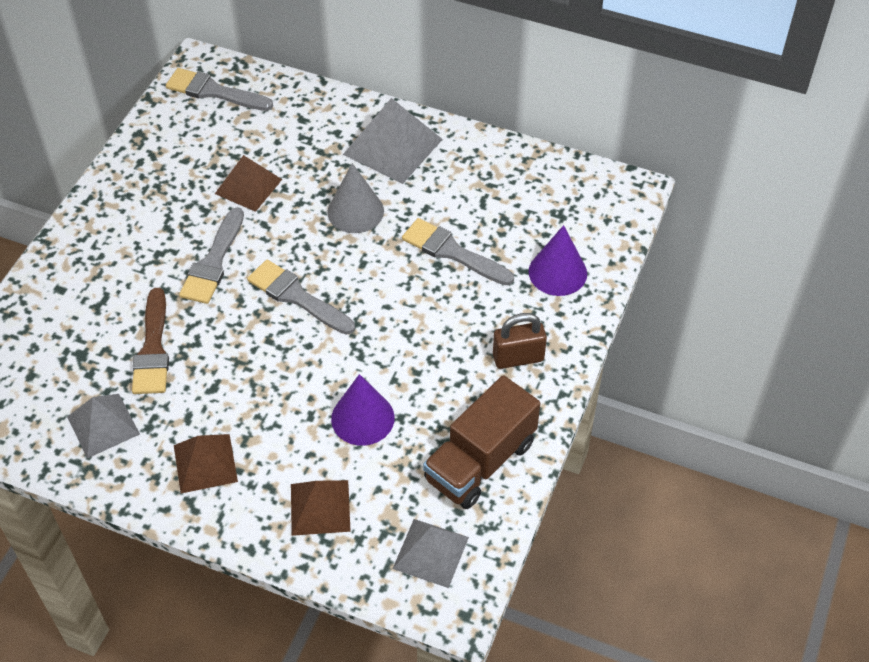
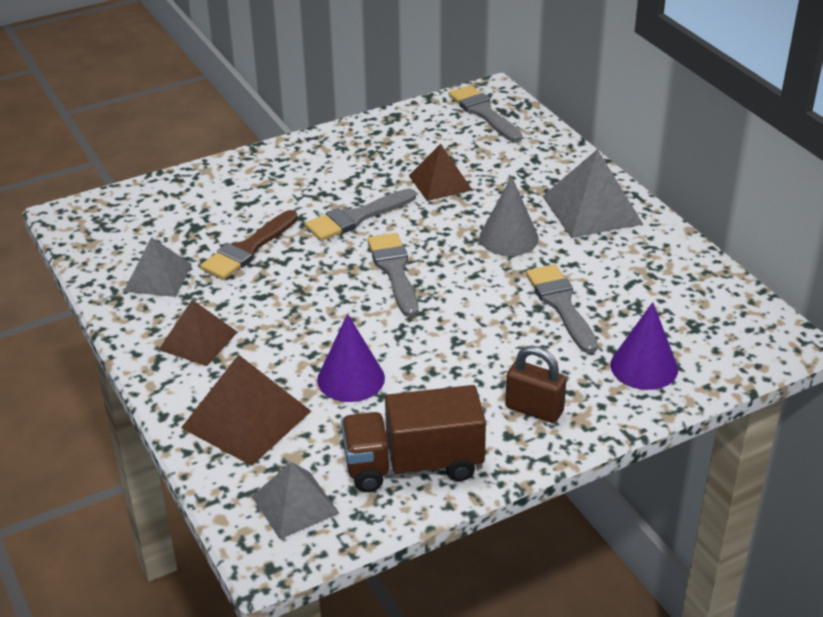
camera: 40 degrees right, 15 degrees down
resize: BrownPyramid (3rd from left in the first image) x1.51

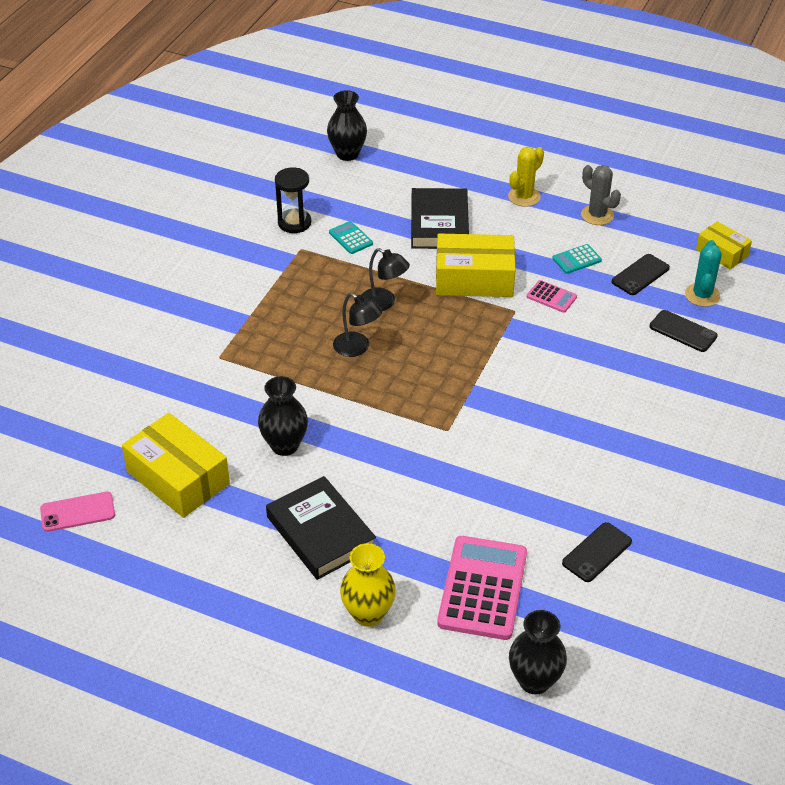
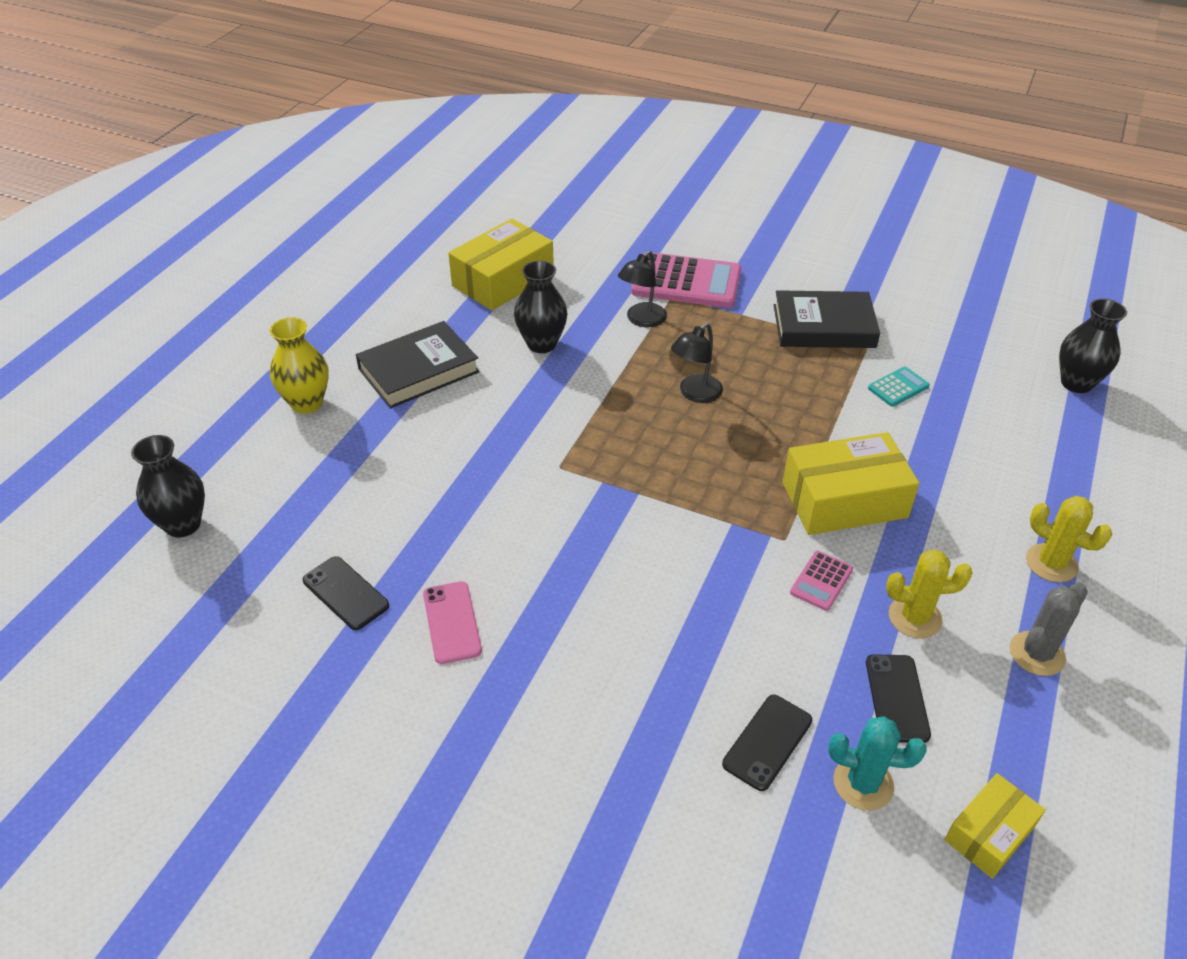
camera: 90 degrees right, 0 degrees up
delete: BlackHourglass
move: PinkPhone; BlackLamp (2nd from left in the first image) to BlackLamp (1st from left); PinkCalculator (1st from left); BlackBook (2nd from left)
replace: TurquoiseCalculator (2nd from left) to YellowCactus (1st from left)
rotate: YellowBox (2nd from left) 75 degrees clockwise; BlackPhone (2nd from left in the first image) 45 degrees clockwise

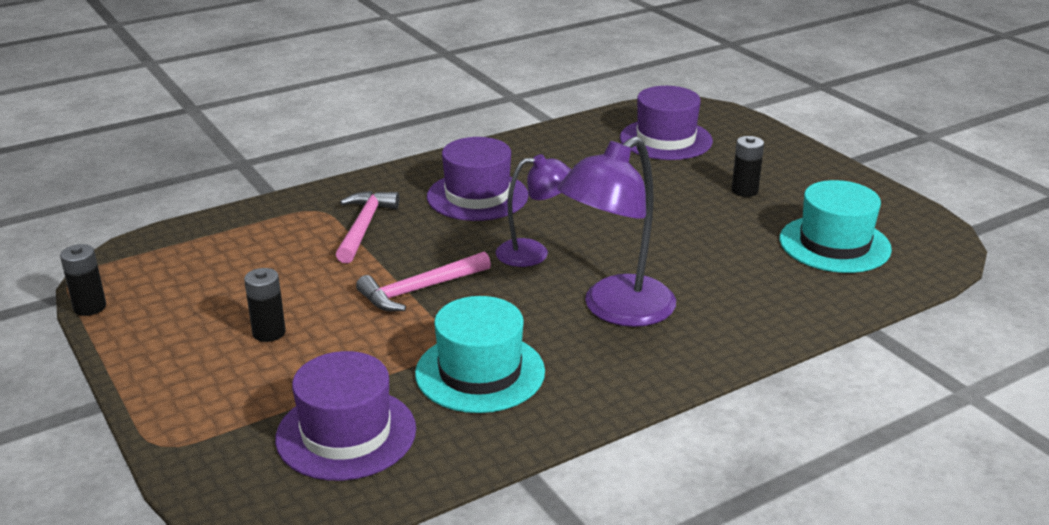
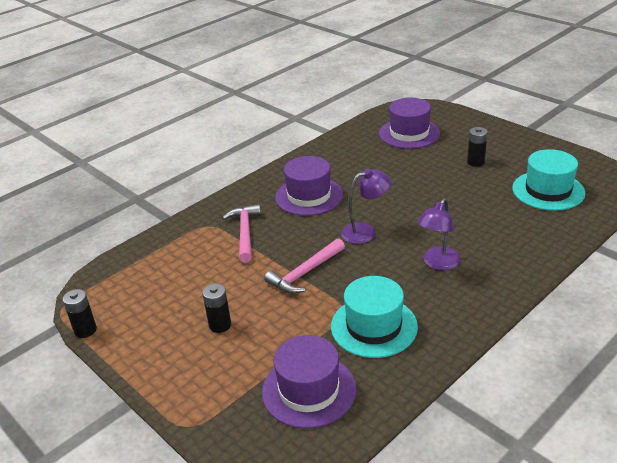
camera: 10 degrees left, 5 degrees up
resize: PurpleLamp (2nd from left) x0.62

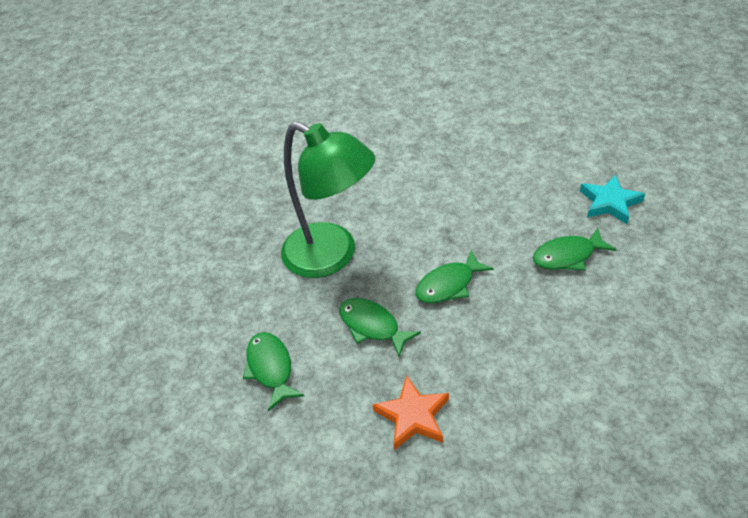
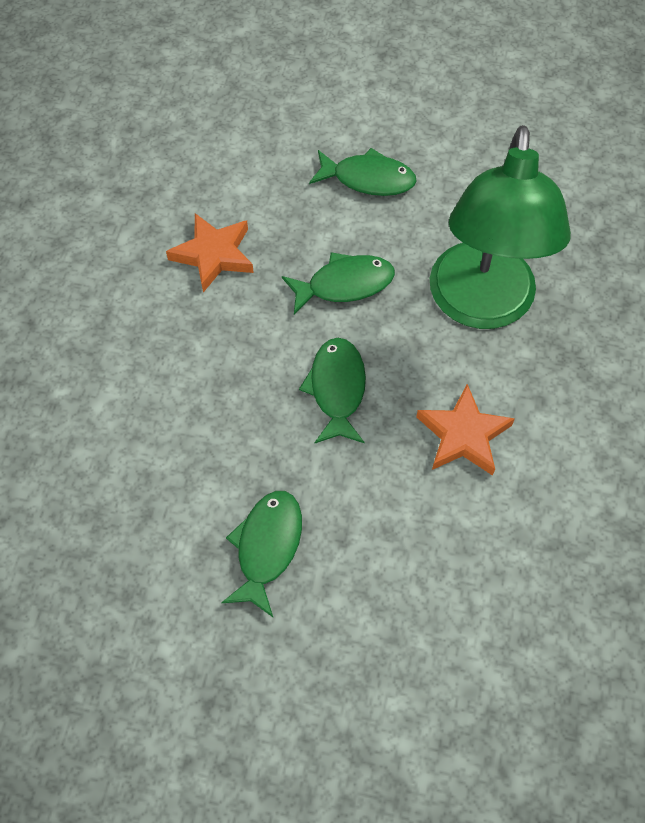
camera: 120 degrees right, 15 degrees up
delete: TurquoiseStar
insert: OrangeStar (2nd from left)
rotate: GreenLamp 60 degrees counterclockwise

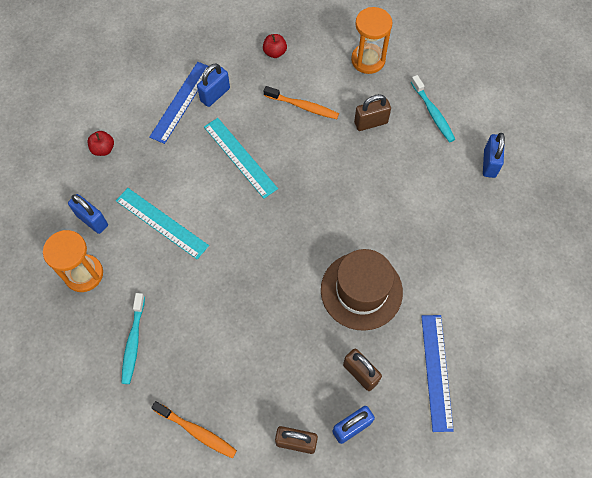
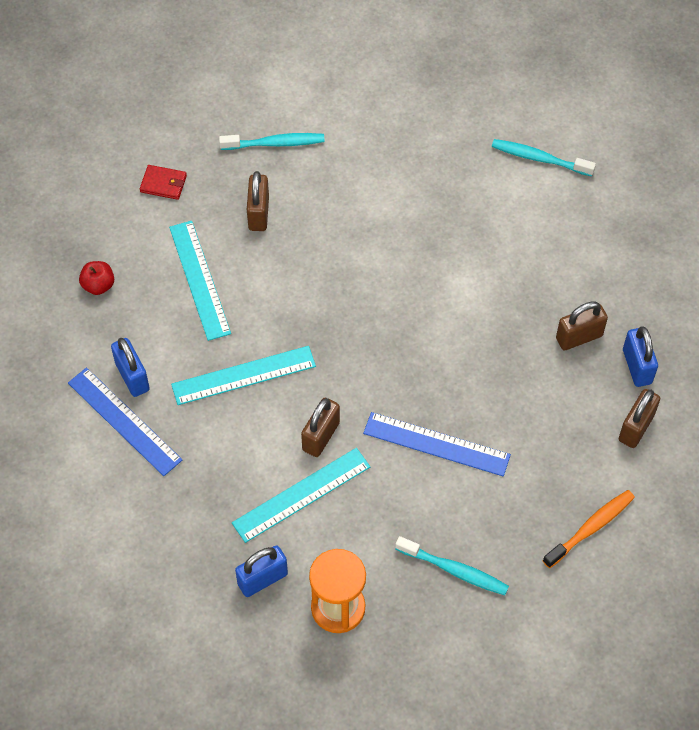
camera: 70 degrees left, 5 degrees down
delete: RedApple (1st from left); BrownHat; BluePadlock (4th from left)
insert: BrownPadlock (2nd from left); TurquoiseToothbrush (3rd from left)
move: BlueRuler (2nd from left)
replace: OrangeHourglass (2nd from left) to RedWallet; OrangeToothbrush (2nd from left) to TurquoiseRuler (1st from left)

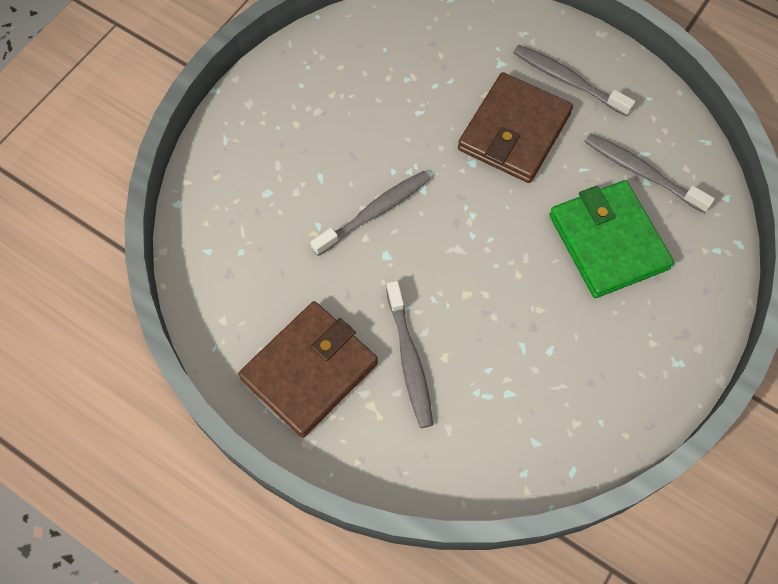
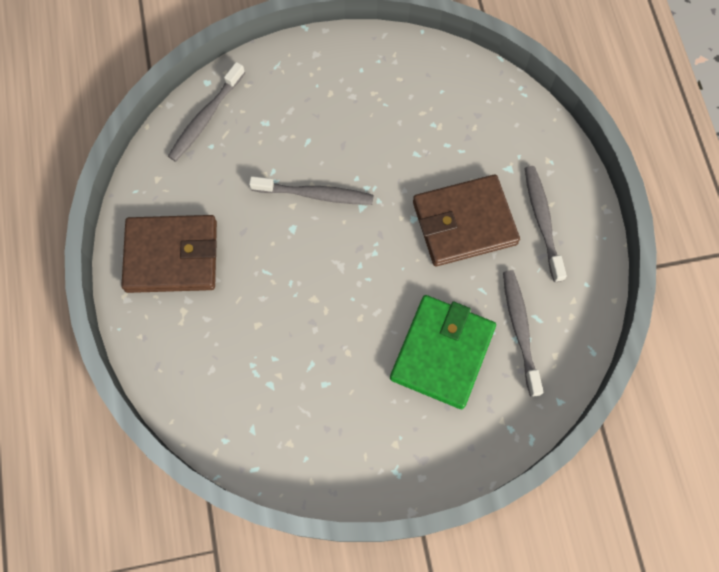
camera: 45 degrees right, 5 degrees up
move: GreyToothbrush (2nd from left in the first image) to GreyToothbrush (1st from left)

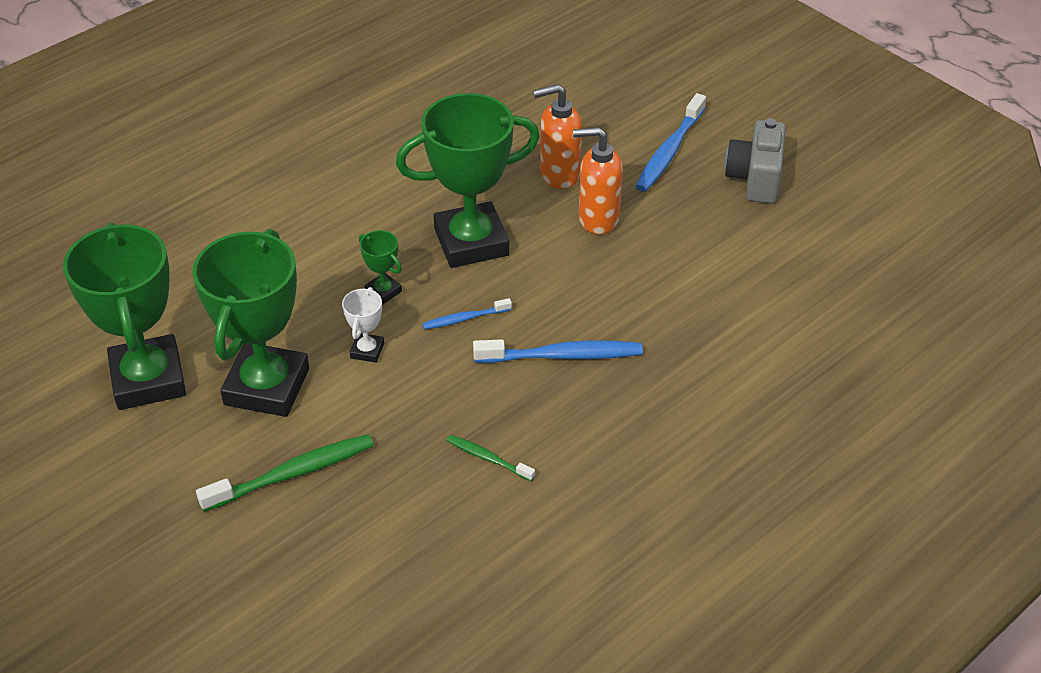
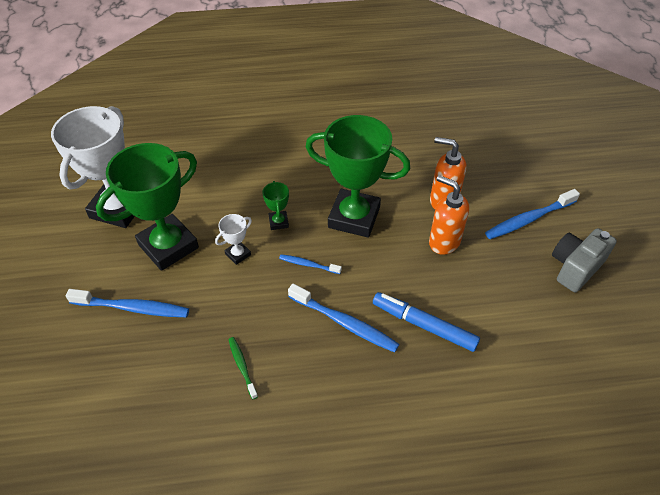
camera: 35 degrees right, 5 degrees up
insert: BlueMarker
recolor: GreenTrophy (1st from left) to WhiteTrophy (1st from left); GreenToothbrush (1st from left) to BlueToothbrush (1st from left)

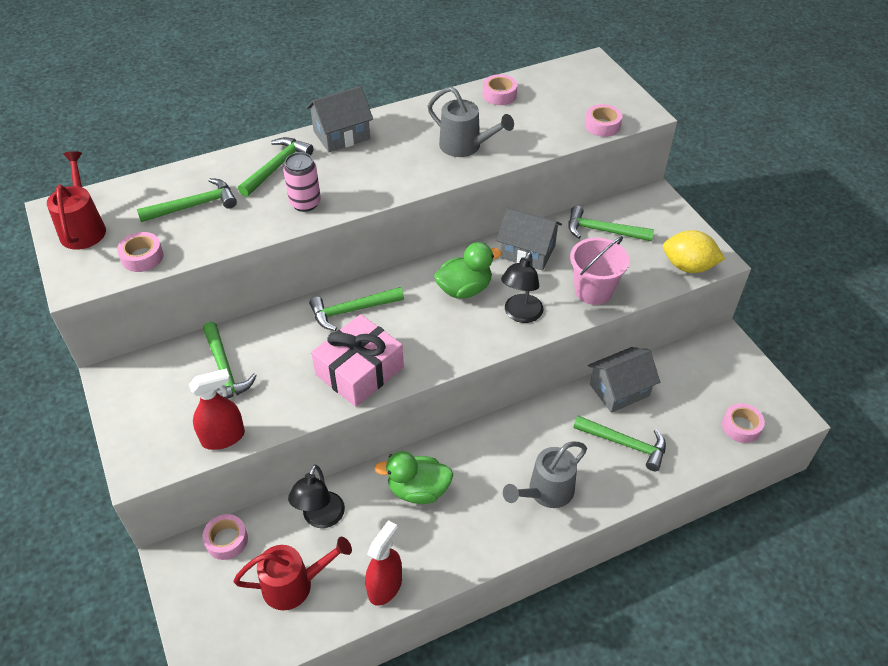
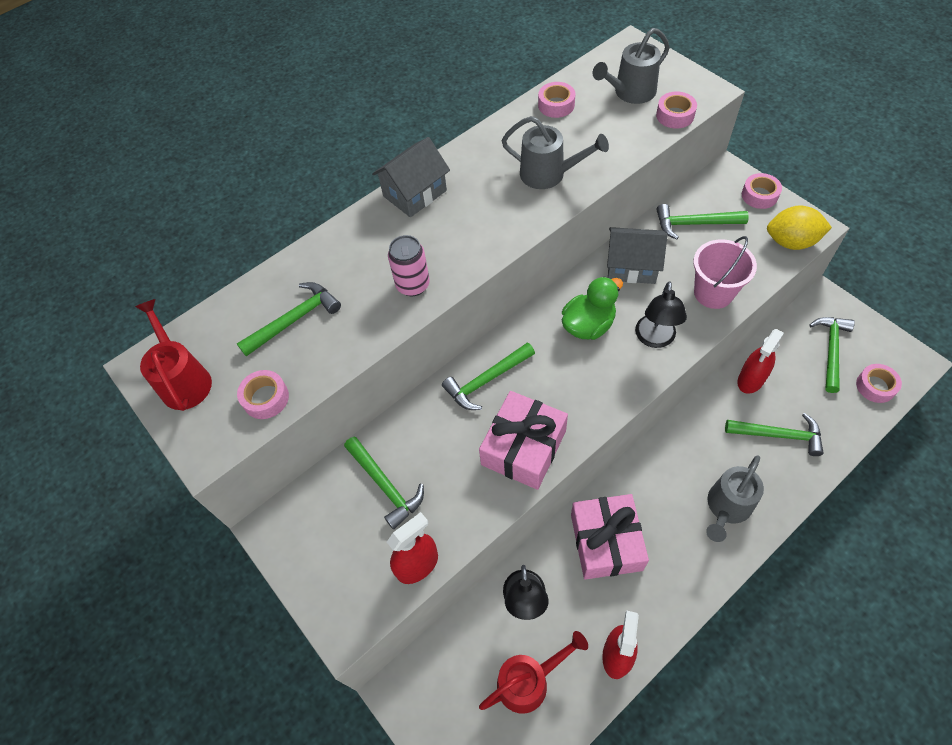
camera: 10 degrees left, 10 degrees up
insert: GreyWateringCan (2nd from left)
move: PinkTape (2nd from left in the first image) to PinkTape (4th from left); GreenHammer (3rd from left in the first image) to GreenHammer (6th from left)
replace: GreenDuck (1st from left) to PinkGift (2nd from left); GreyHouse (3rd from left) to RedSprayBottle (3rd from left)

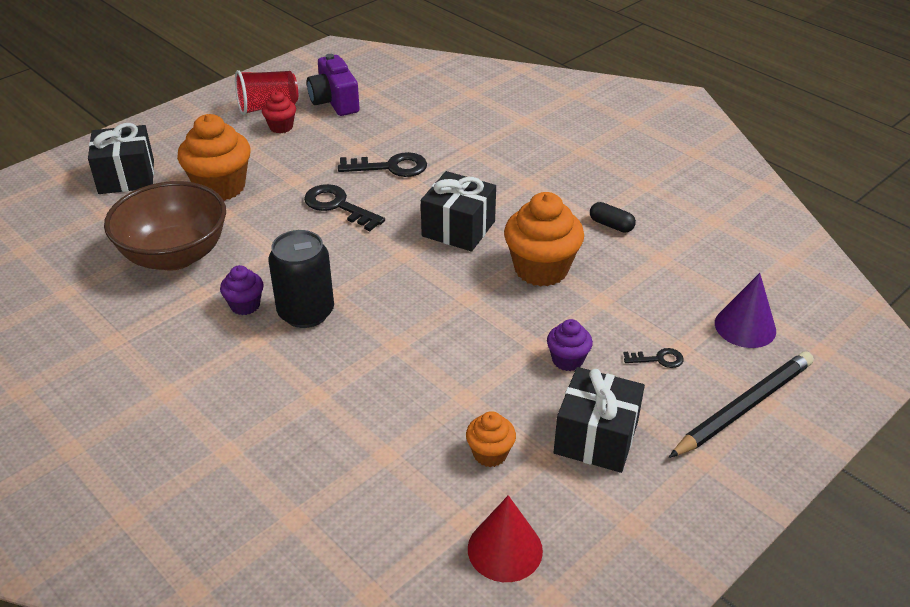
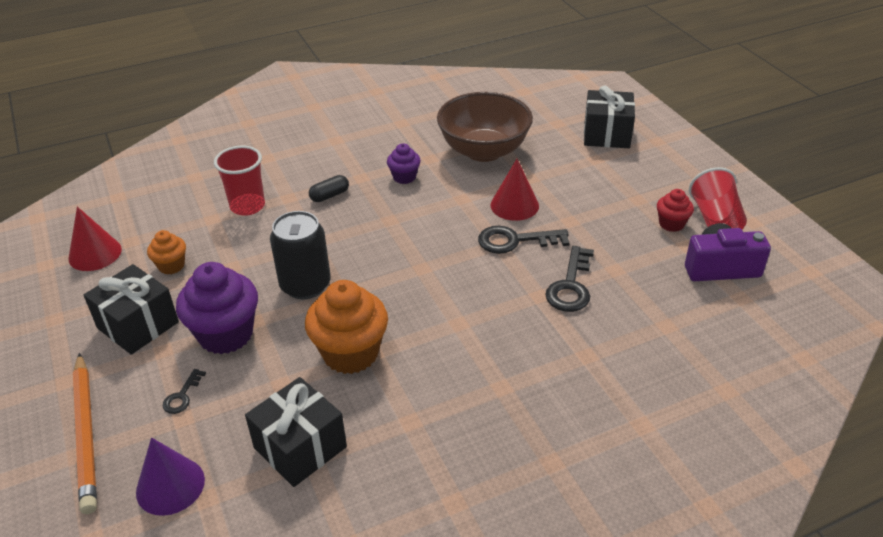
camera: 110 degrees right, 0 degrees up
delete: OrangeCupcake (1st from left)
insert: RedCup (1st from left); RedCone (2nd from left)
move: BlackGift (2nd from left); BlackCan; BlackCapsule
recolor: BlackPencil to OrangePencil
rotate: BlackKey (1st from left in the first image) 150 degrees counterclockwise
resize: PurpleCupcake (2nd from left in the first image) x1.91

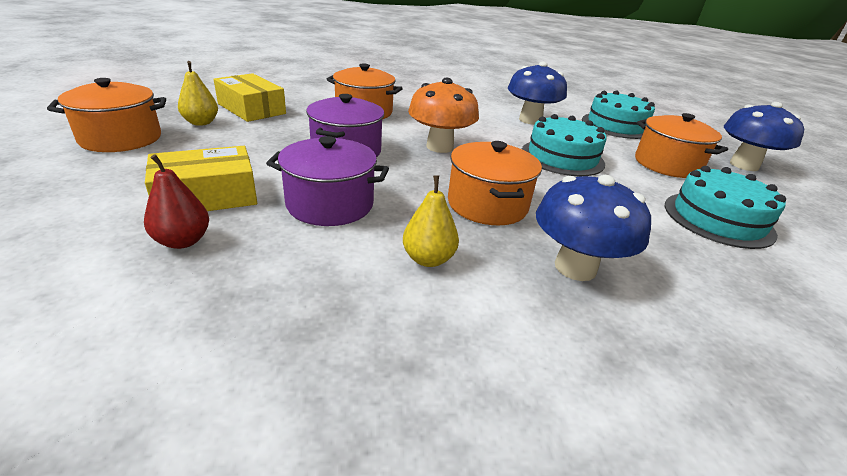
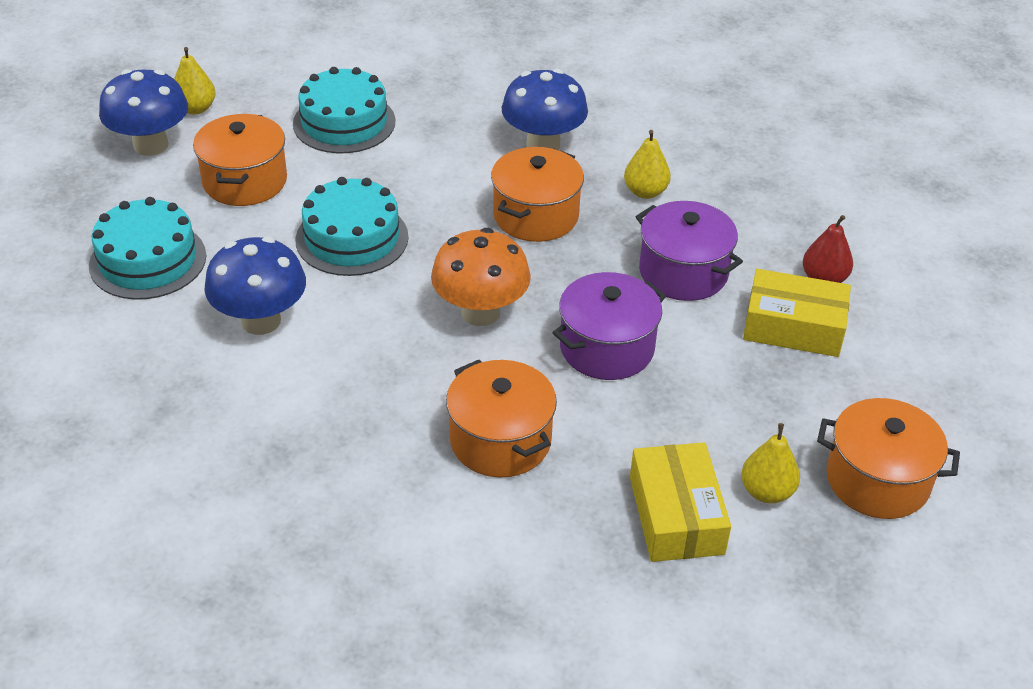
camera: 140 degrees left, 10 degrees up
insert: YellowPear (1st from left)

